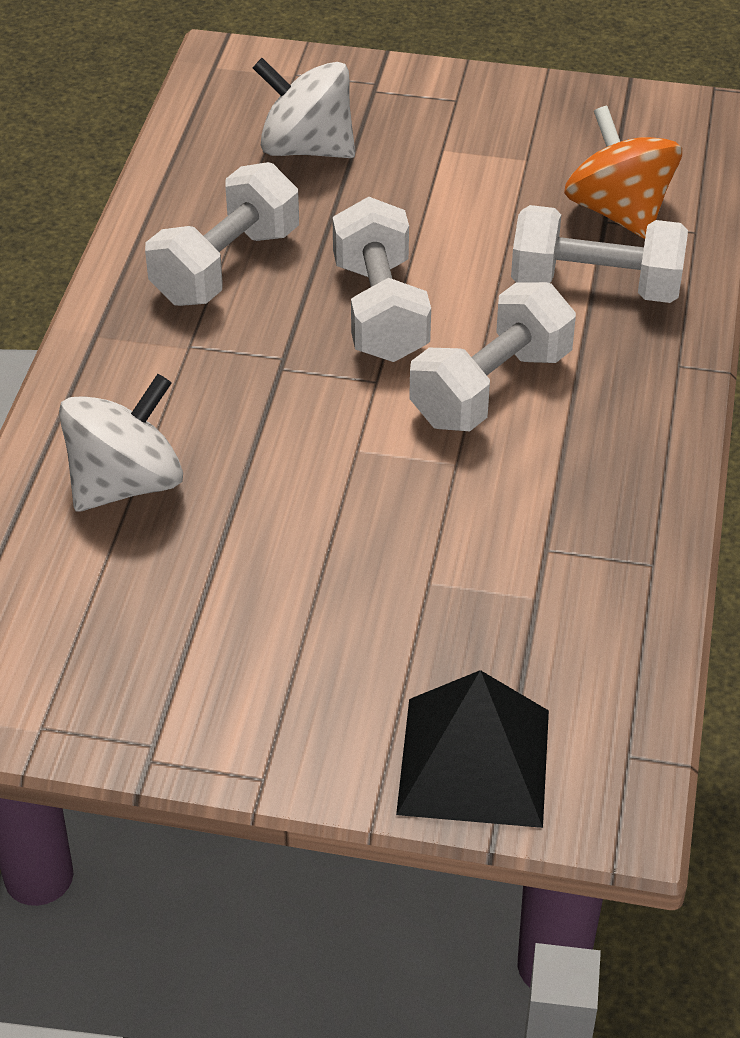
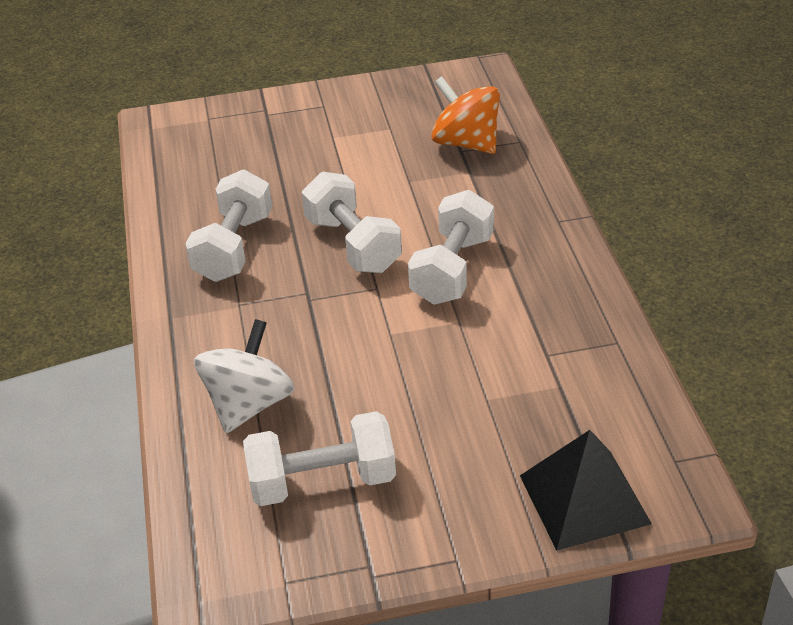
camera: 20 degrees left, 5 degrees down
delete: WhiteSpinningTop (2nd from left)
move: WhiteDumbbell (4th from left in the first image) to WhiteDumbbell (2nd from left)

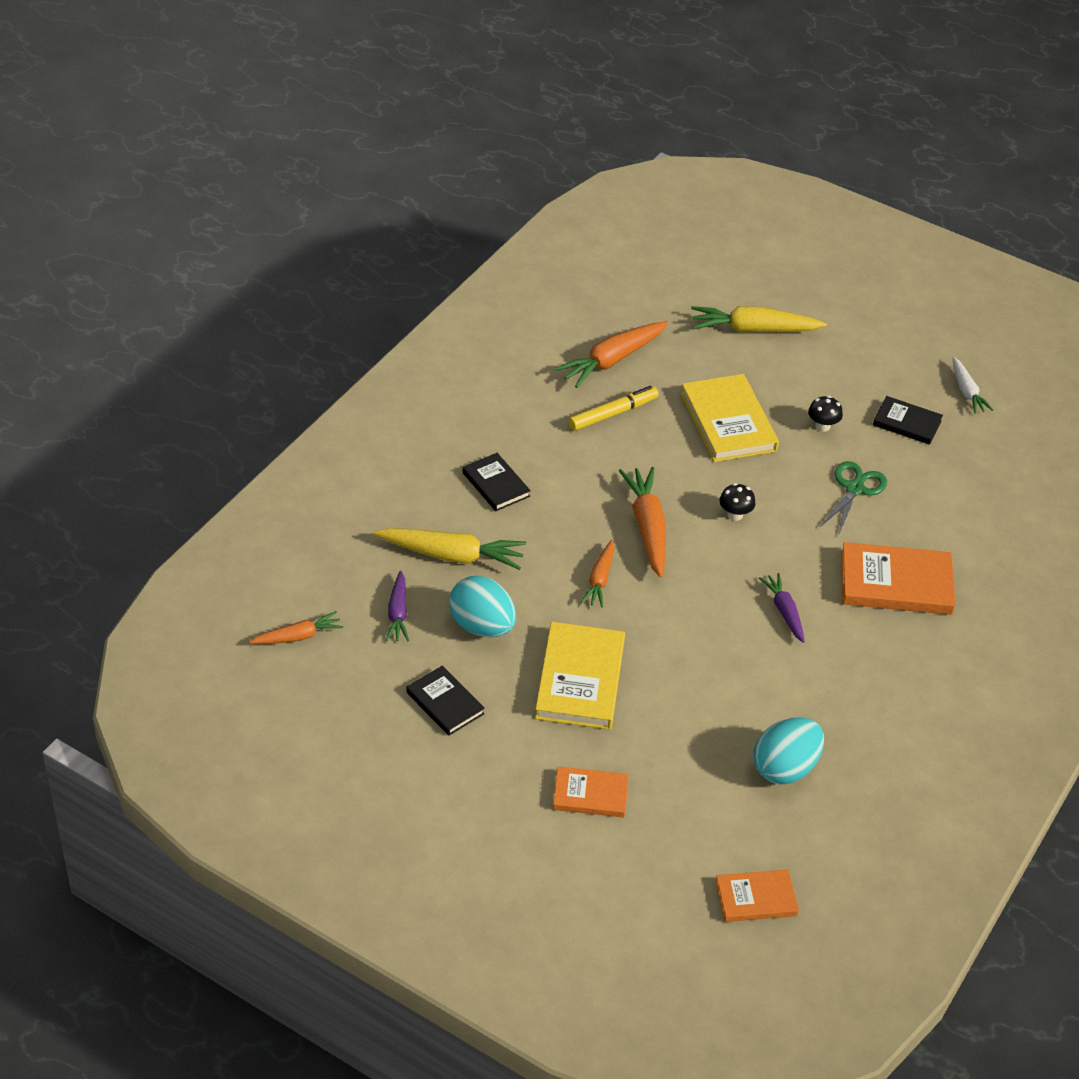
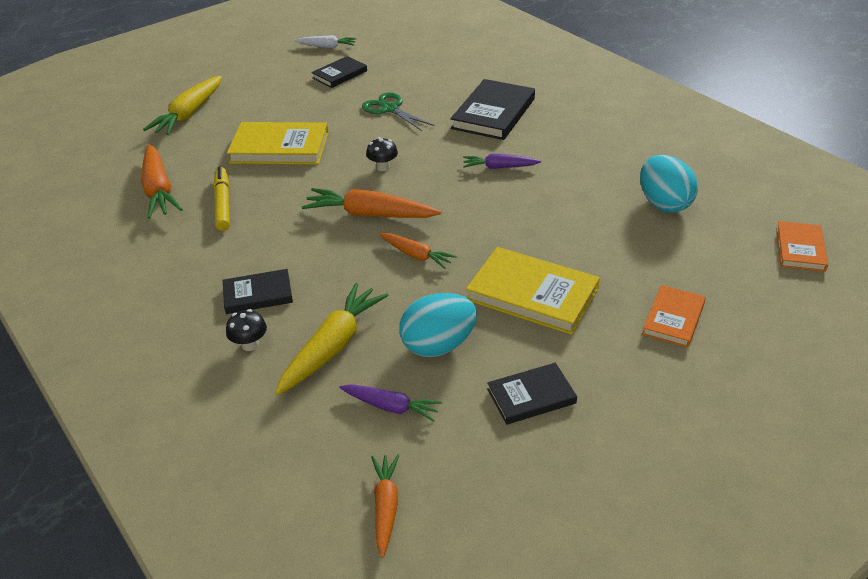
camera: 65 degrees left, 5 degrees down
move: BlackMushroom (2nd from left in the first image) to BlackMushroom (1st from left)
recolor: OrangeBook (3rd from left) to BlackBook (3rd from left)

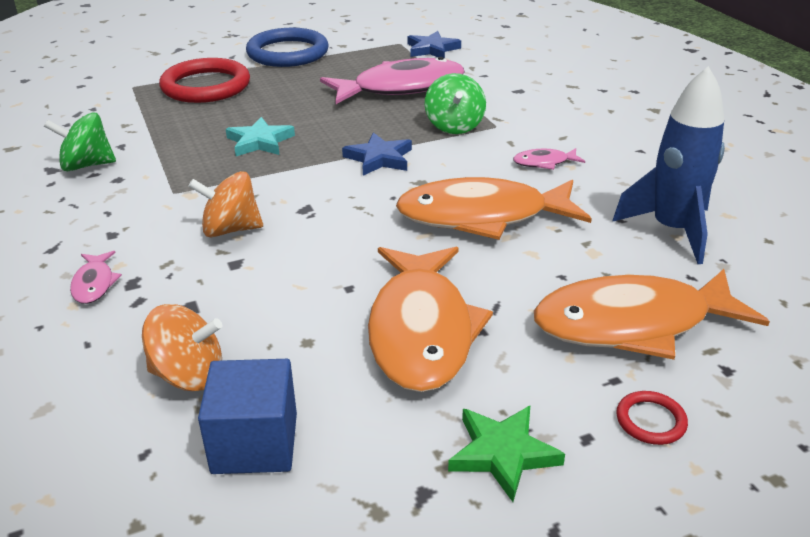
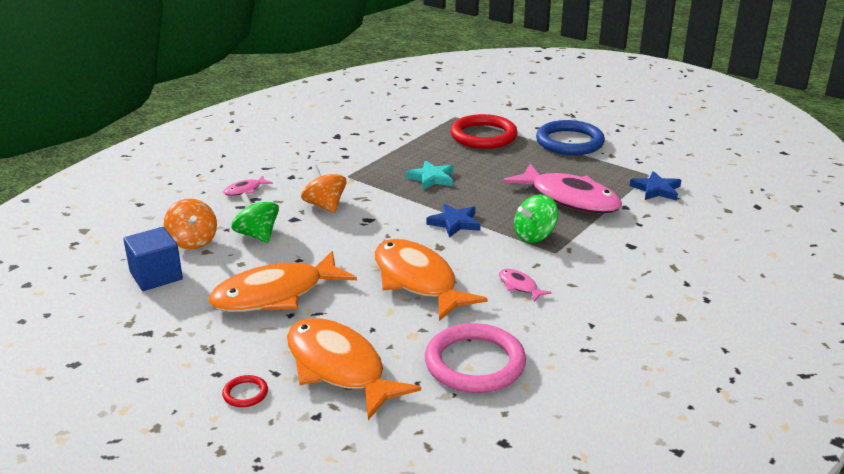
camera: 60 degrees right, 5 degrees down
delete: GreenStar
move: GreenSpinningTop (1st from left)
replace: BlueRocket to PinkRing

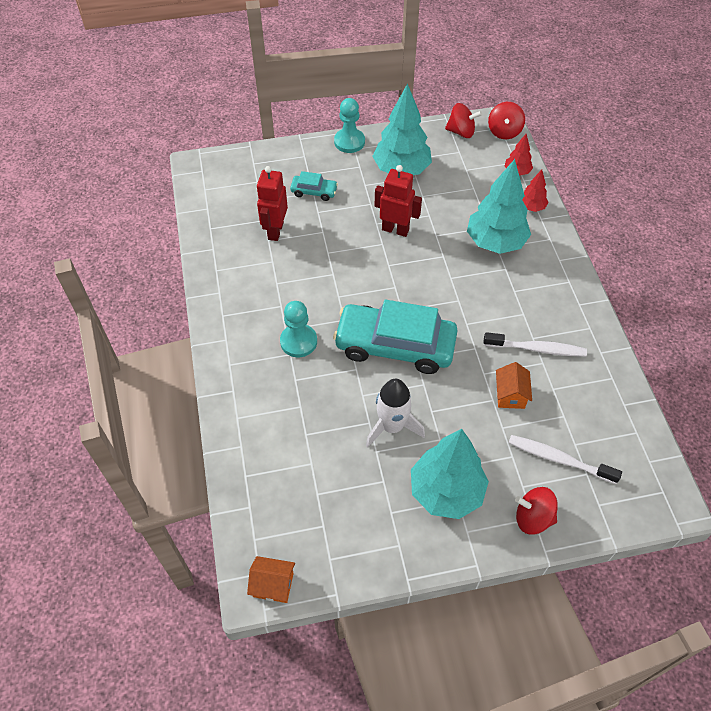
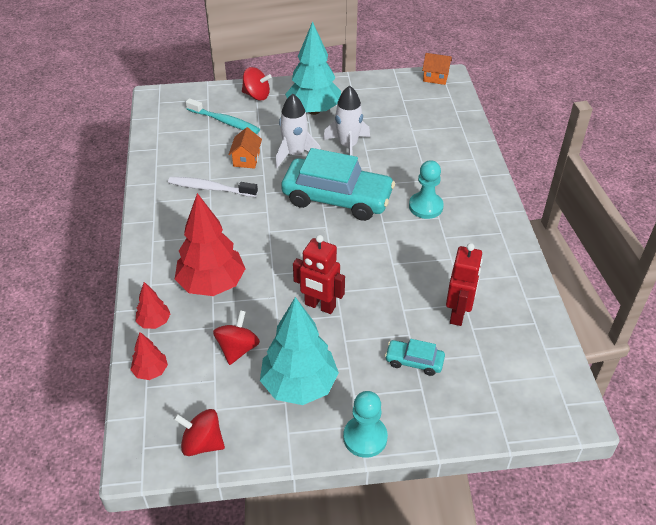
camera: 175 degrees left, 10 degrees down
insert: WhiteRocket (1st from left)
move: RedSpinningTop (2nd from left)
recolor: TurquoiseTree (3rd from left) to RedTree (3rd from left); WhiteToothbrush (2nd from left) to TurquoiseToothbrush

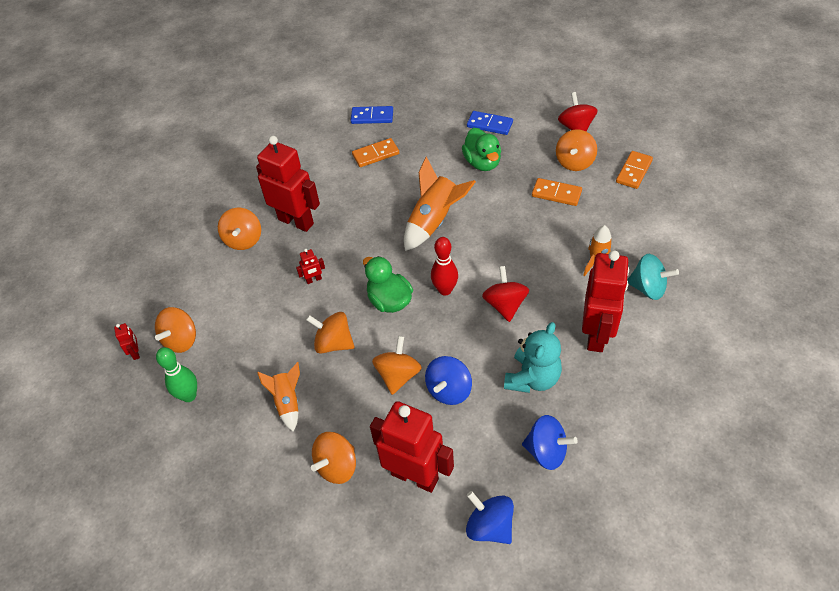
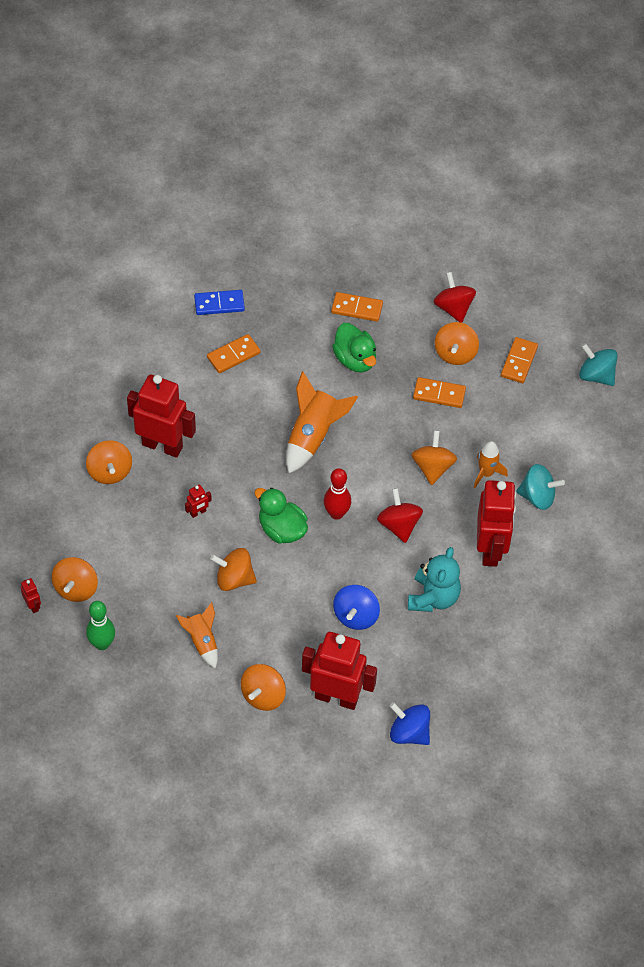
camera: 15 degrees left, 5 degrees up
delete: BlueSpinningTop (3rd from left)
insert: TurquoiseSpinningTop (2nd from left)
move: OrangeSpinningTop (5th from left)
recolor: BlueDomino (2nd from left) to OrangeDomino (2nd from left)

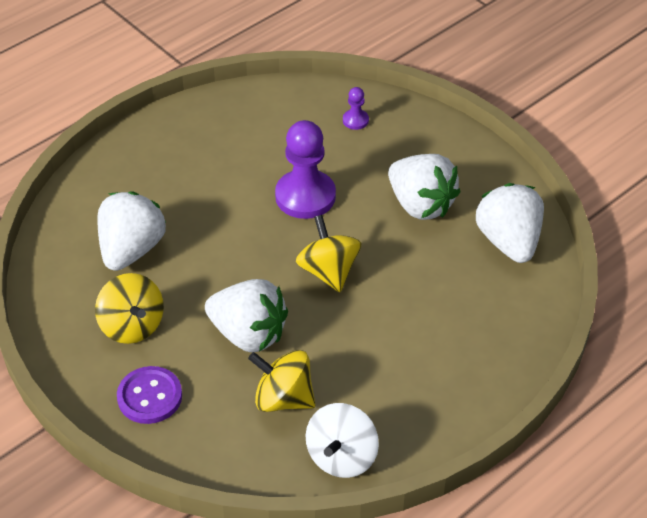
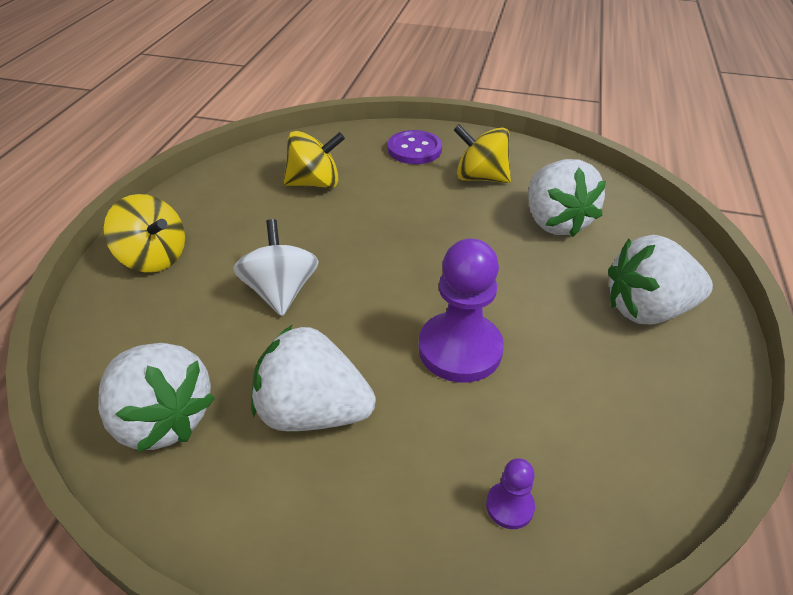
camera: 145 degrees right, 5 degrees down
move: YellowSpinningTop (3rd from left in the first image) to YellowSpinningTop (1st from left); WhiteSpinningTop; WhiteStrawberry (2nd from left in the first image) to WhiteStrawberry (4th from left)

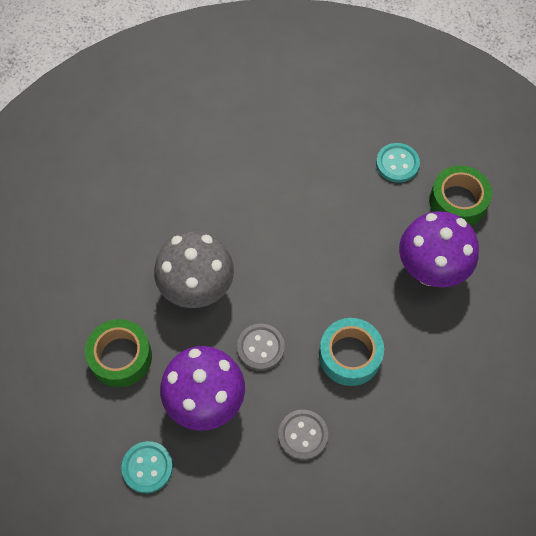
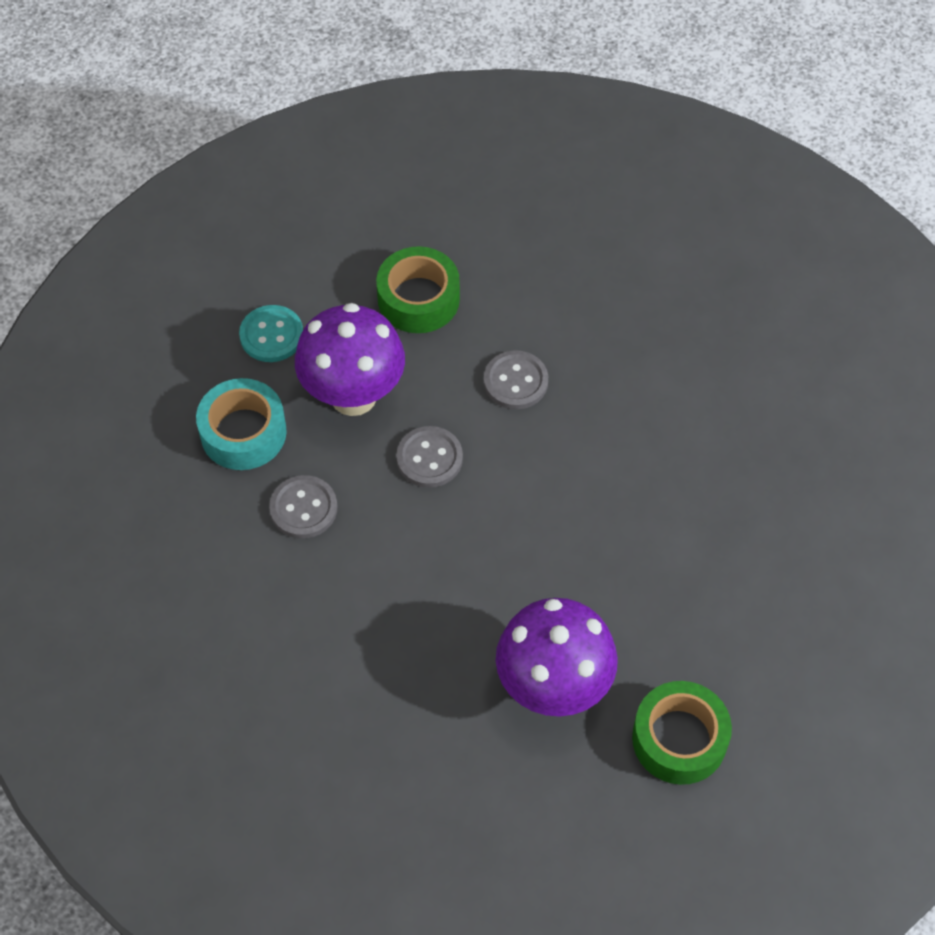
camera: 90 degrees right, 5 degrees down
delete: TurquoiseButton (2nd from left)
move: TurquoiseTape
replace: GreyMushroom to GreyButton (3rd from left)

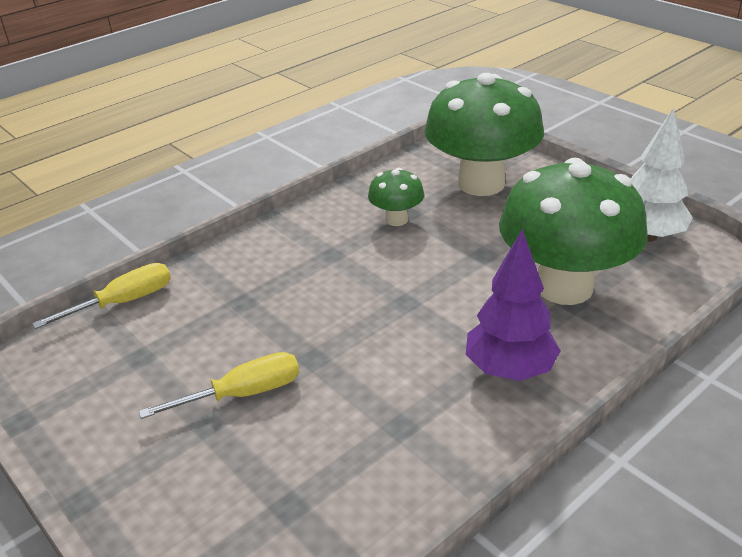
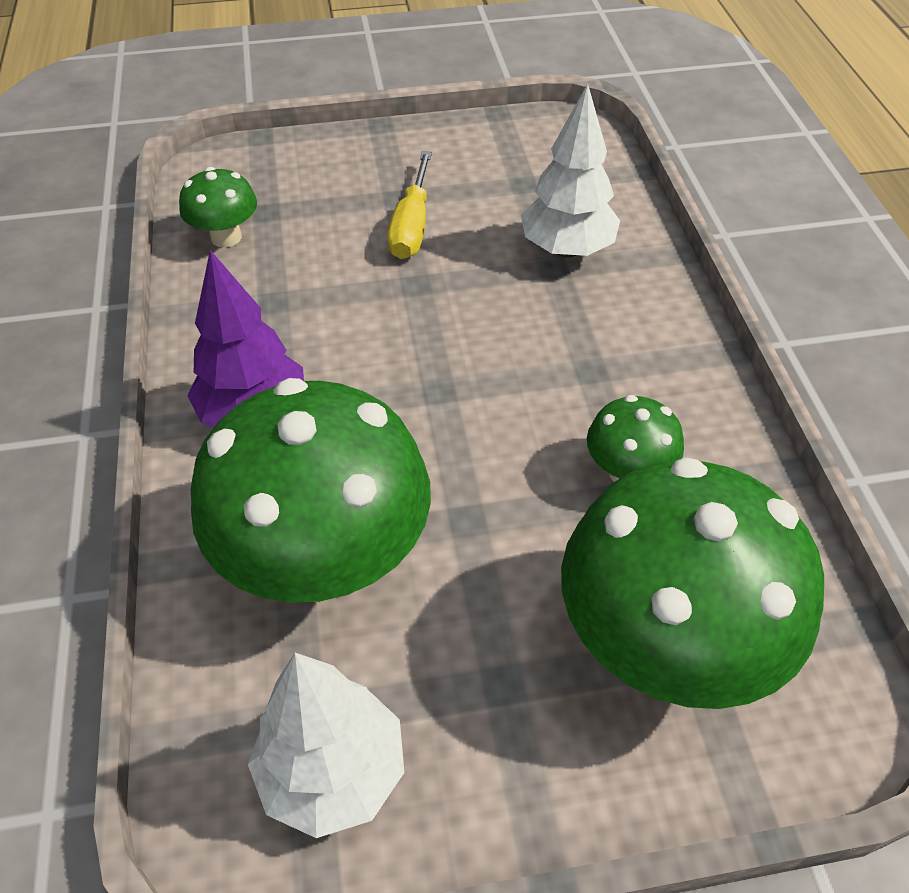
camera: 120 degrees right, 15 degrees up
delete: YellowScrewdriver (1st from left)
insert: GreenMushroom (1st from left); WhiteTree (2nd from left)

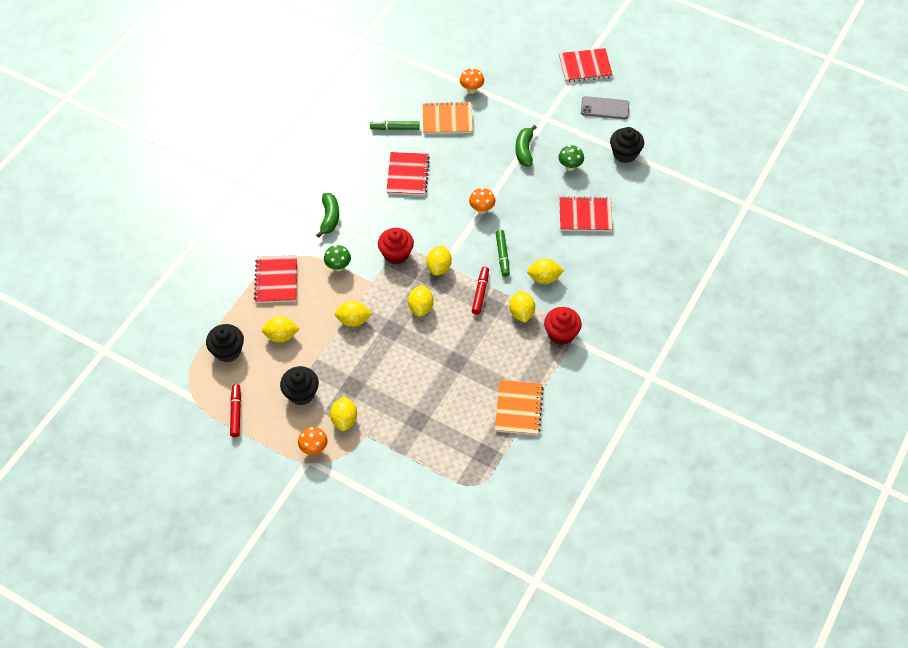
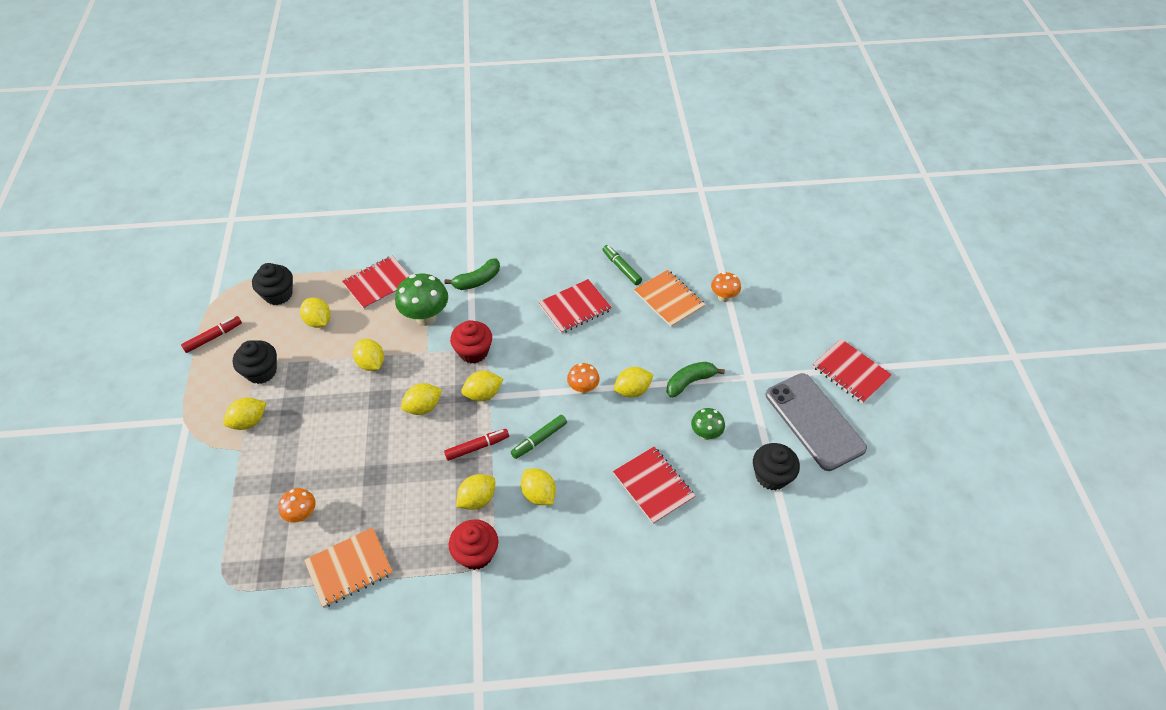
camera: 55 degrees right, 5 degrees down
insert: YellowLemon (8th from left)
move: OrangeMushroom (1st from left)
resize: GreenMushroom (1st from left) x1.71; GreyPhone x1.69

